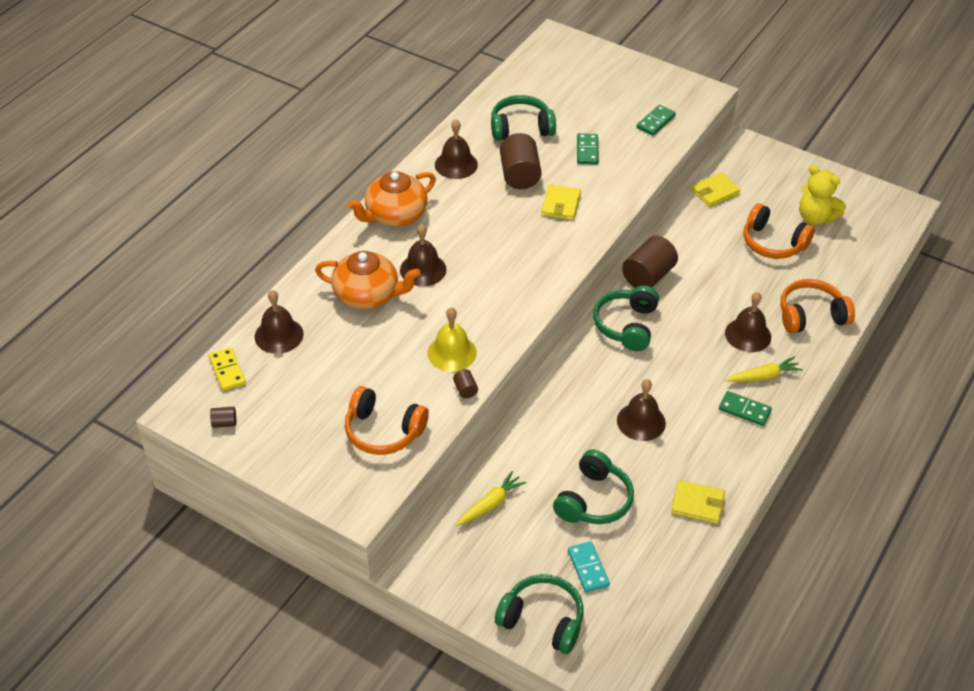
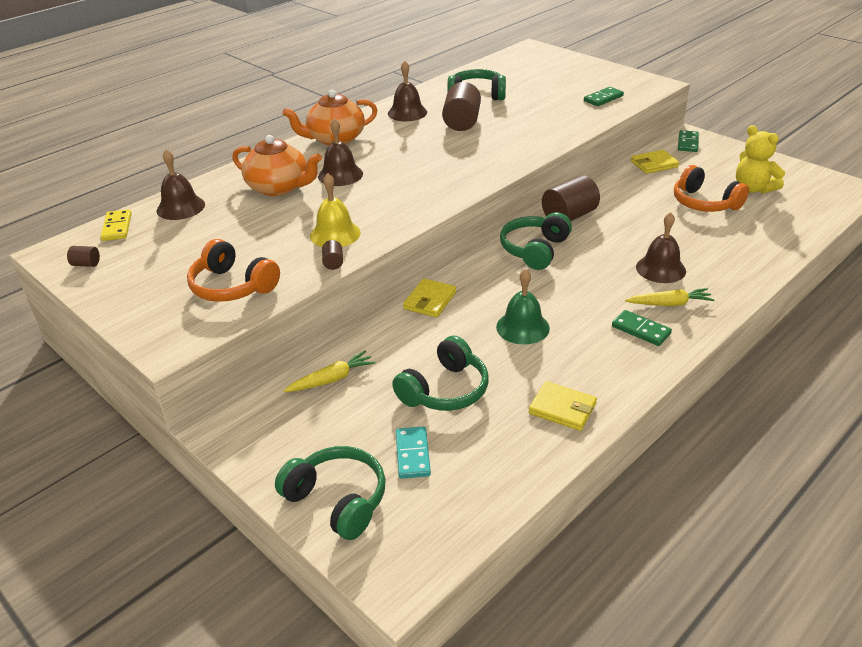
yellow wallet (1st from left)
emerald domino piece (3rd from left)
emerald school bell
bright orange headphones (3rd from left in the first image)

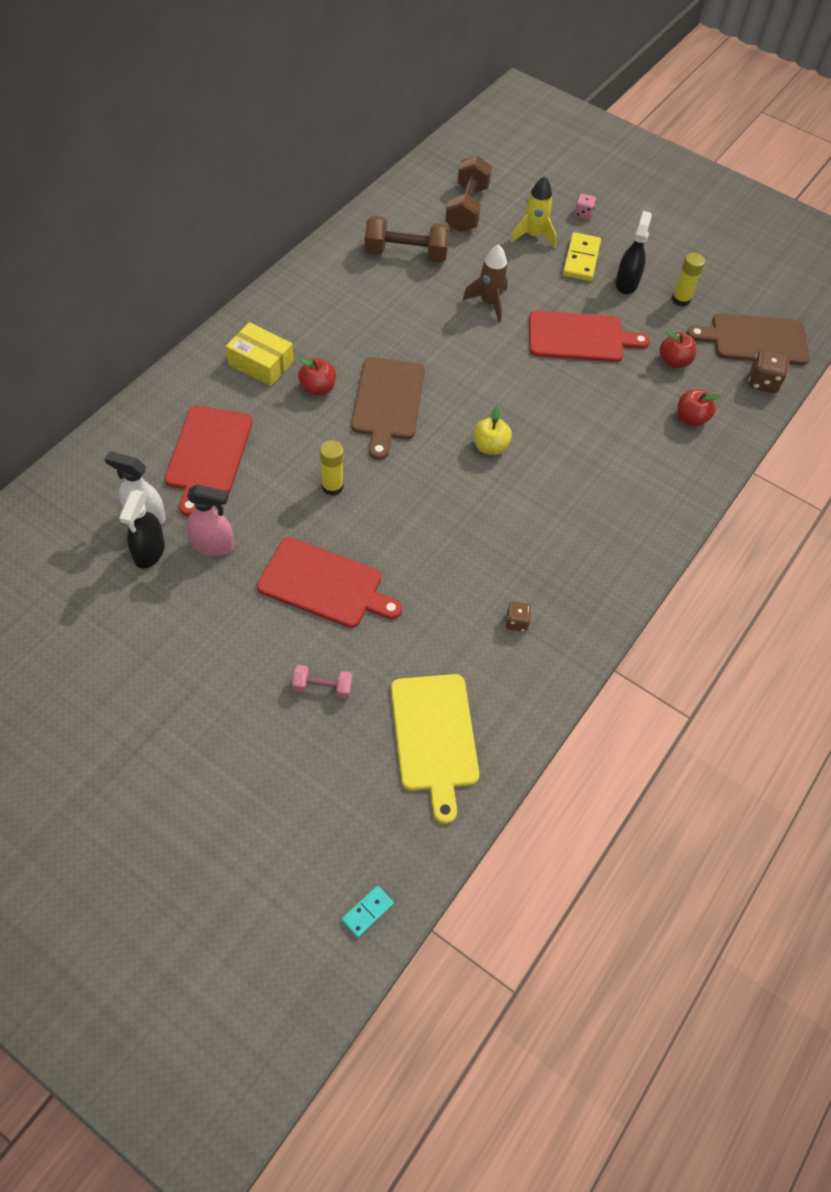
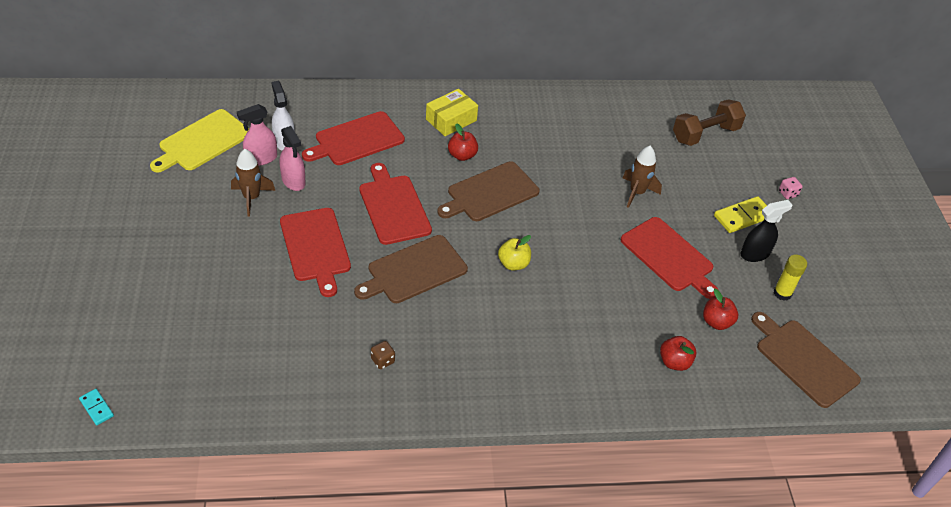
rose-pink spray cleaner (1st from left)
yellow package
rose-pink free weight
scarlet cutting board (3rd from left)
turquoise domino piece
brown free weight (1st from left in the first image)
yellow cutting board
yellow rocket
brown die (2nd from left in the first image)
brown rocket (1st from left)
brown cutting board (1st from left)

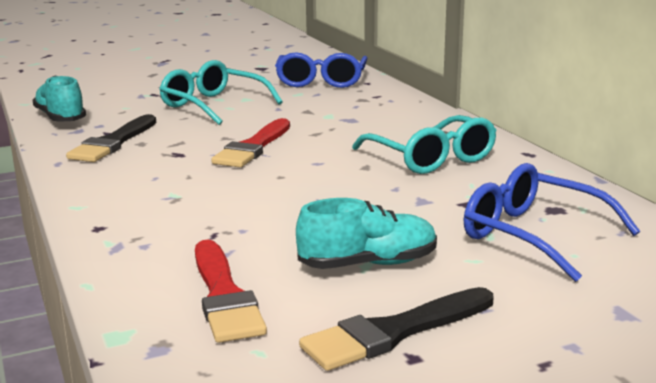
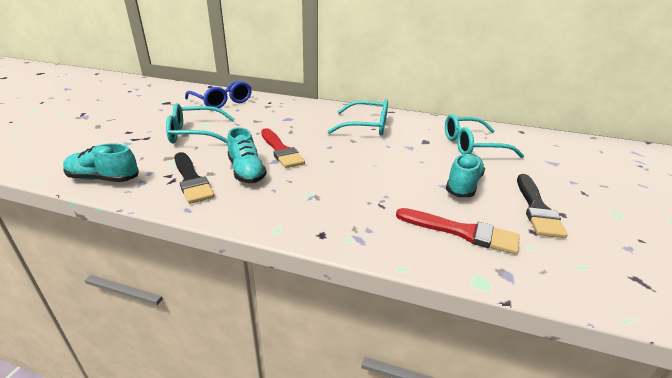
turquoise eyeglasses (3rd from left)
turquoise sneaker (2nd from left)

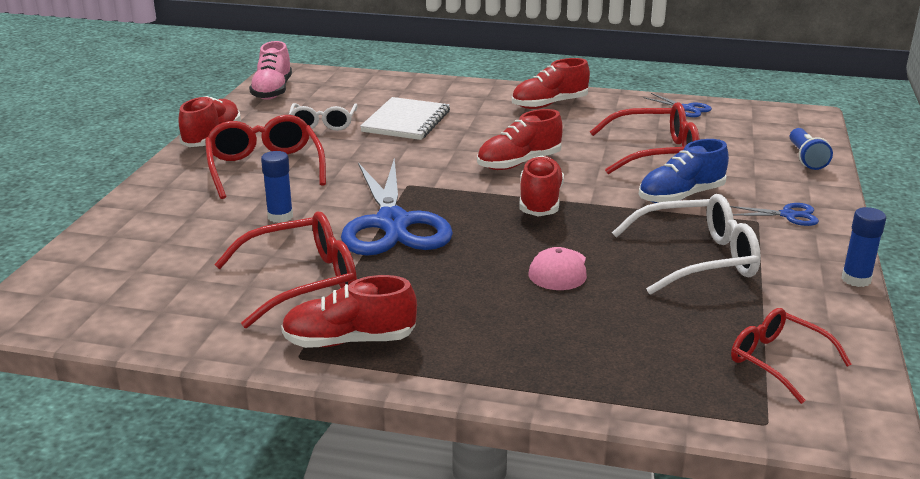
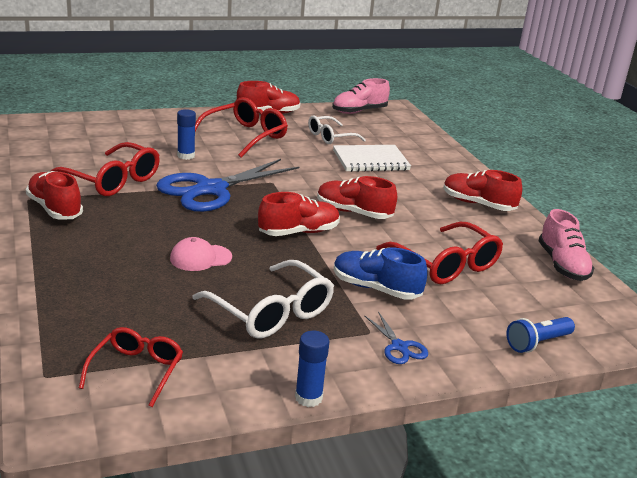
rose-pink sneaker (2nd from left)

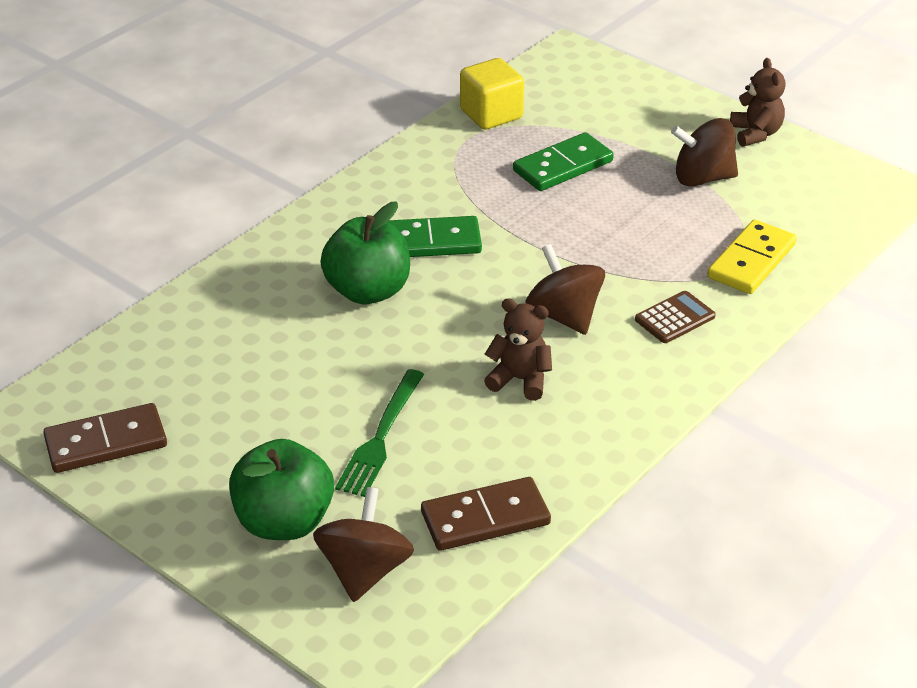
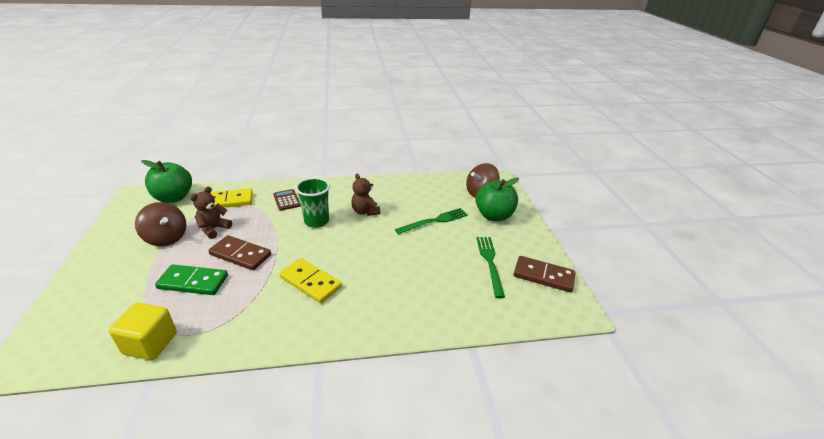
emerald apple fruit (1st from left)
yellow domino piece (2nd from left)
brown domino piece (1st from left)
emerald cup
brown adding machine
brown stuffed bear (1st from left)
emerald table fork (2nd from left)

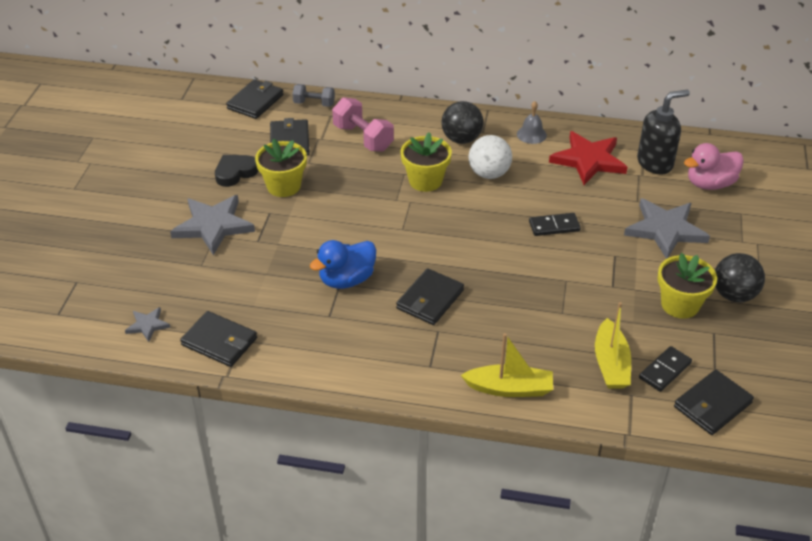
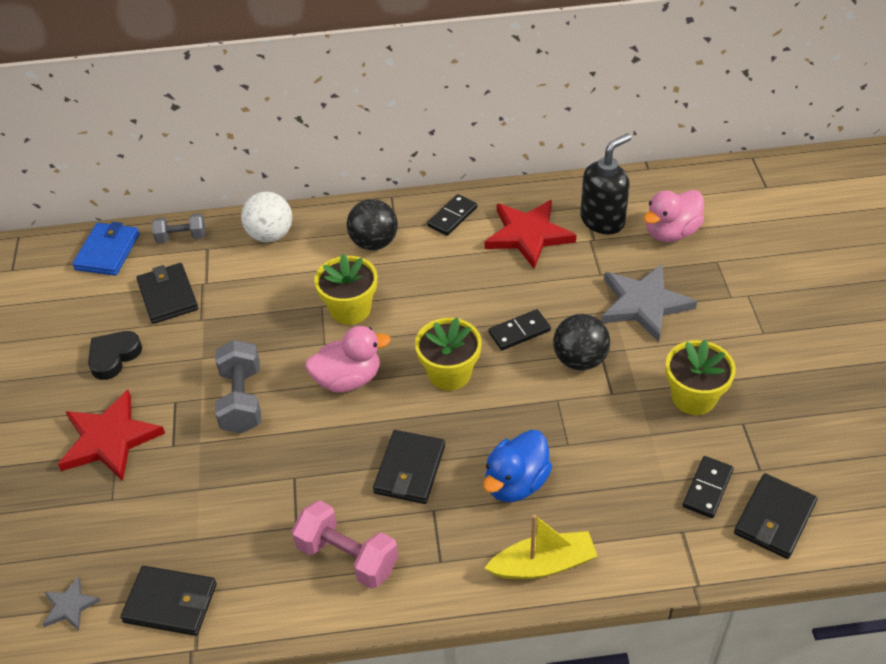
scarlet star shape (1st from left)
royal blue wallet
yellow flower pot (2nd from left)
royal blue duck
rose-pink free weight
snow-white play ball
ebony domino piece (1st from left)
yellow sailboat (2nd from left in the first image)
ebony play ball (2nd from left)
grey free weight (2nd from left)
rose-pink duck (1st from left)

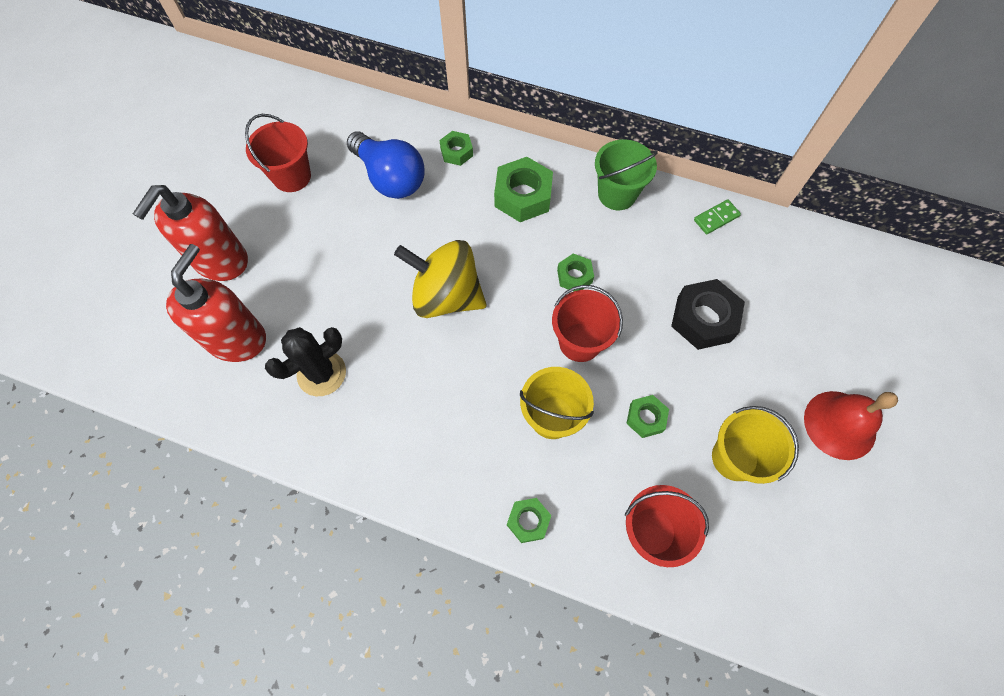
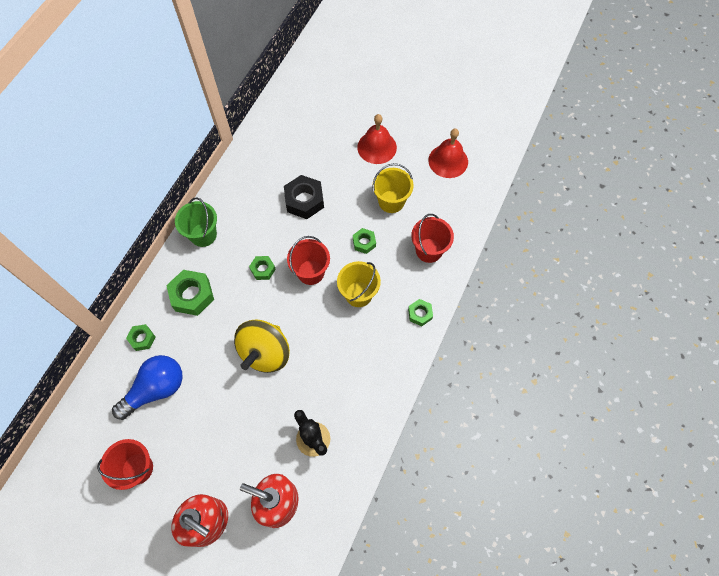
emerald domino piece
scarlet school bell (2nd from left)

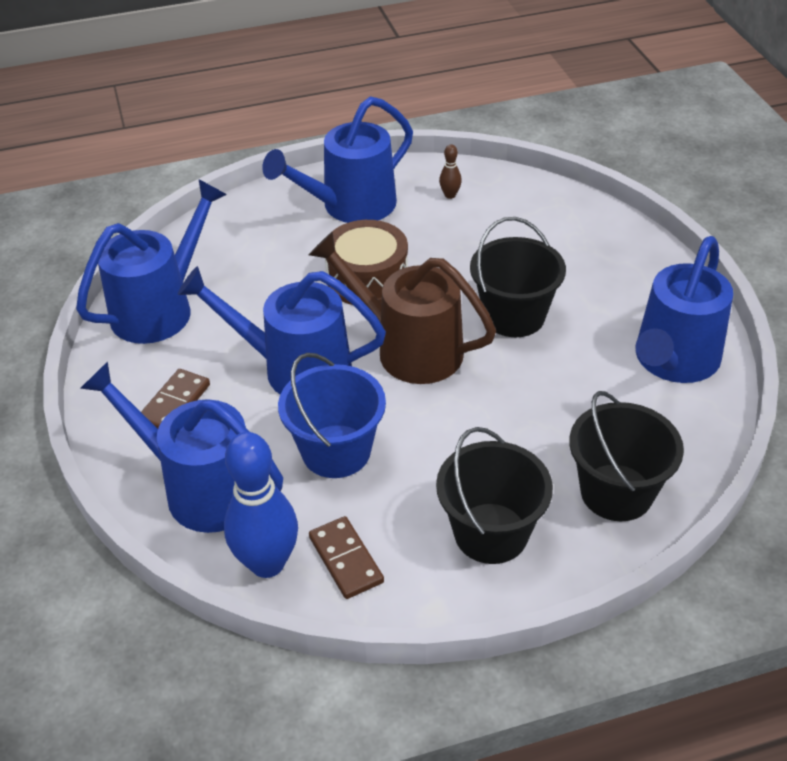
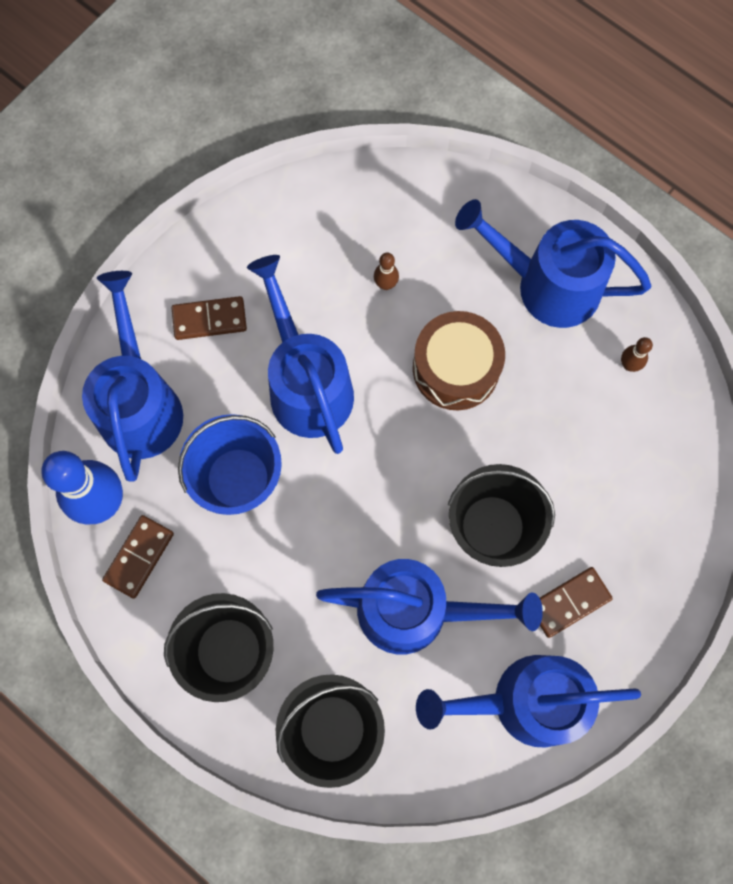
royal blue watering pot (3rd from left)
brown watering pot
brown tenpin (1st from left)
brown domino piece (3rd from left)

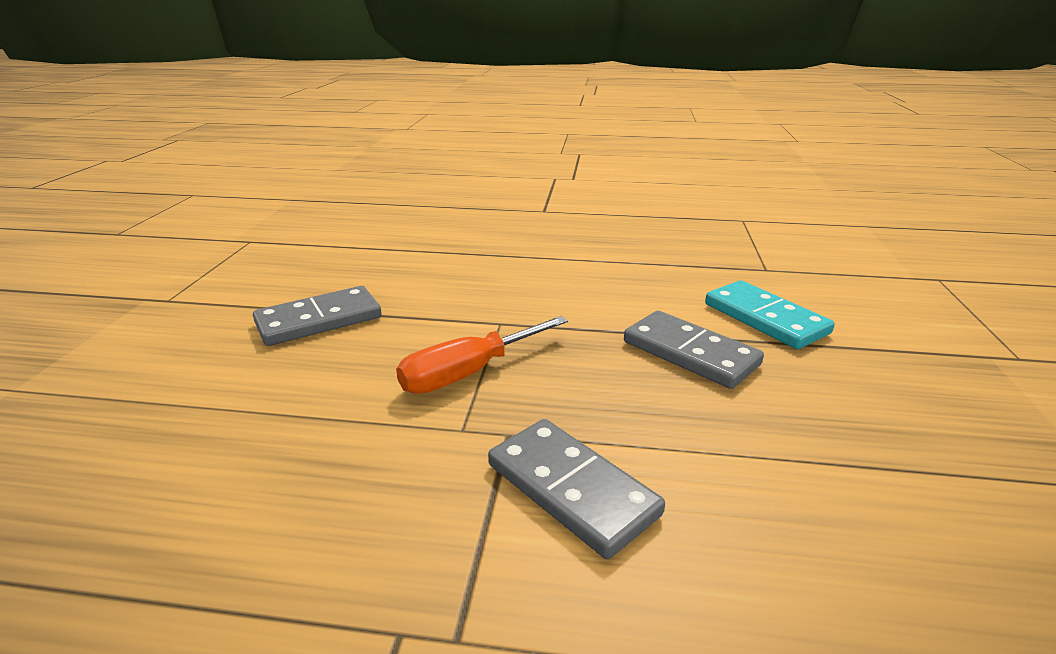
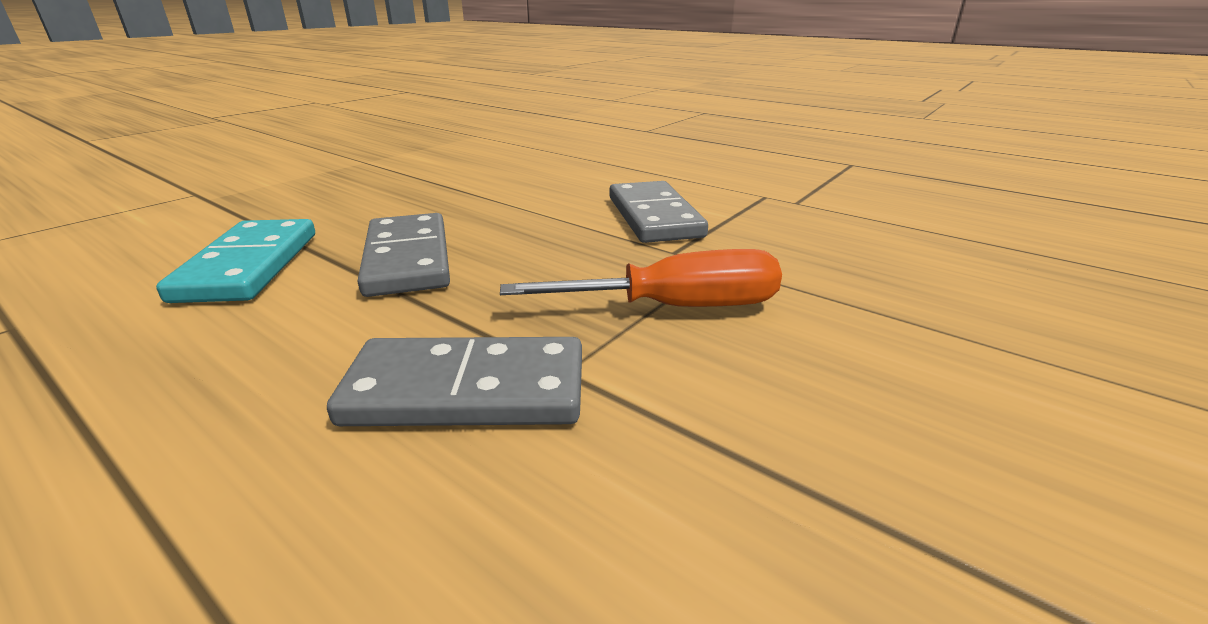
grey domino piece (2nd from left)

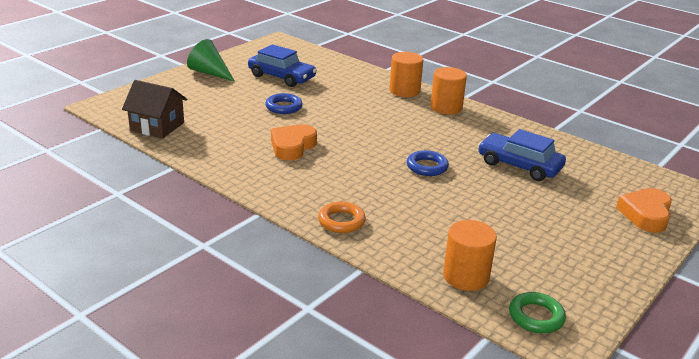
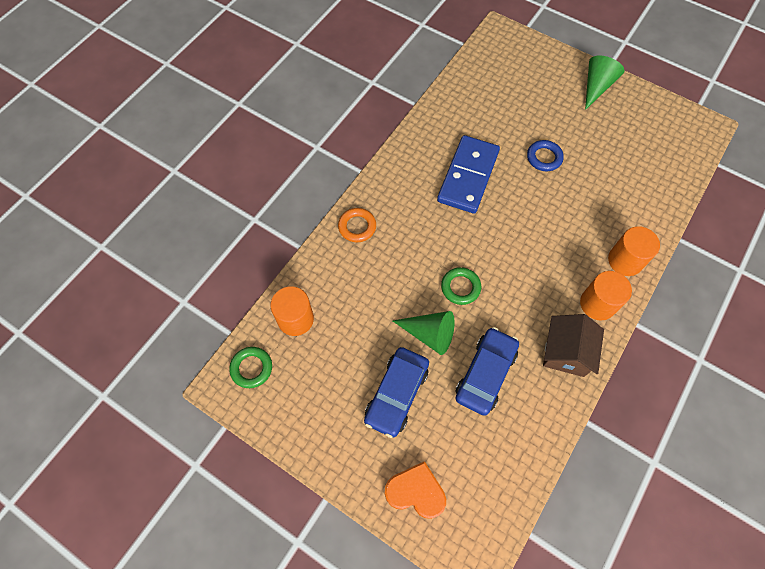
brown house
royal blue toy car (1st from left)
royal blue domino piece
emerald hoop (2nd from left)
emerald cone shape (1st from left)

